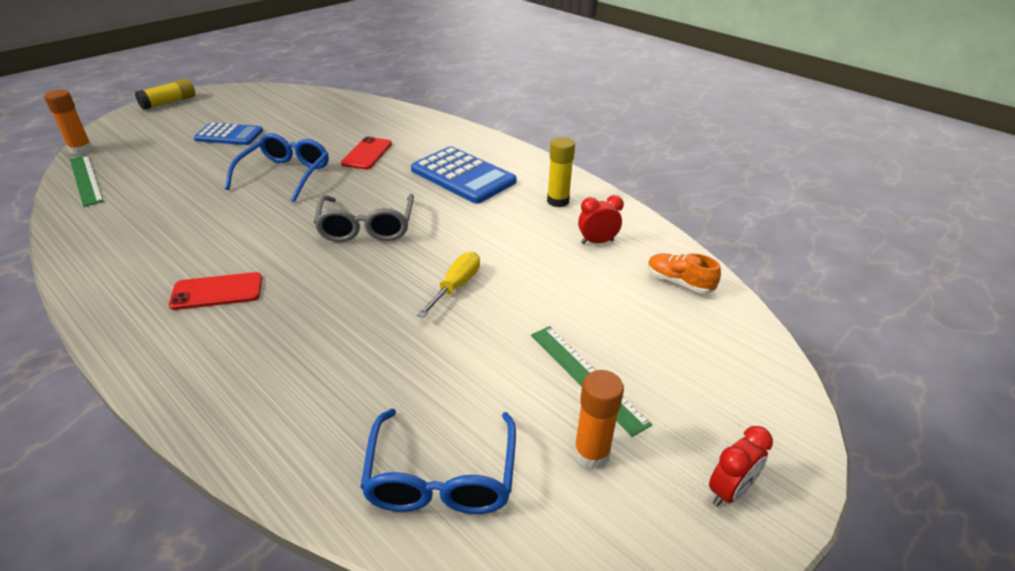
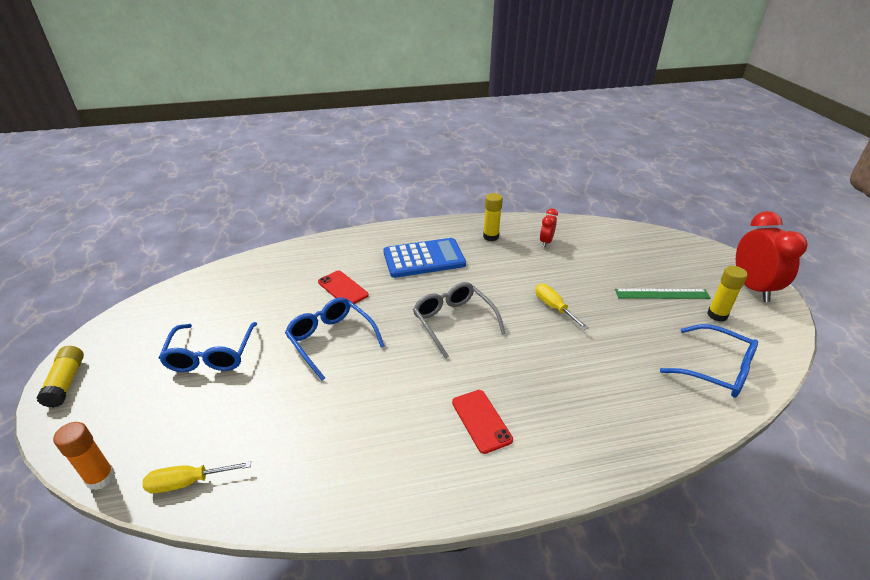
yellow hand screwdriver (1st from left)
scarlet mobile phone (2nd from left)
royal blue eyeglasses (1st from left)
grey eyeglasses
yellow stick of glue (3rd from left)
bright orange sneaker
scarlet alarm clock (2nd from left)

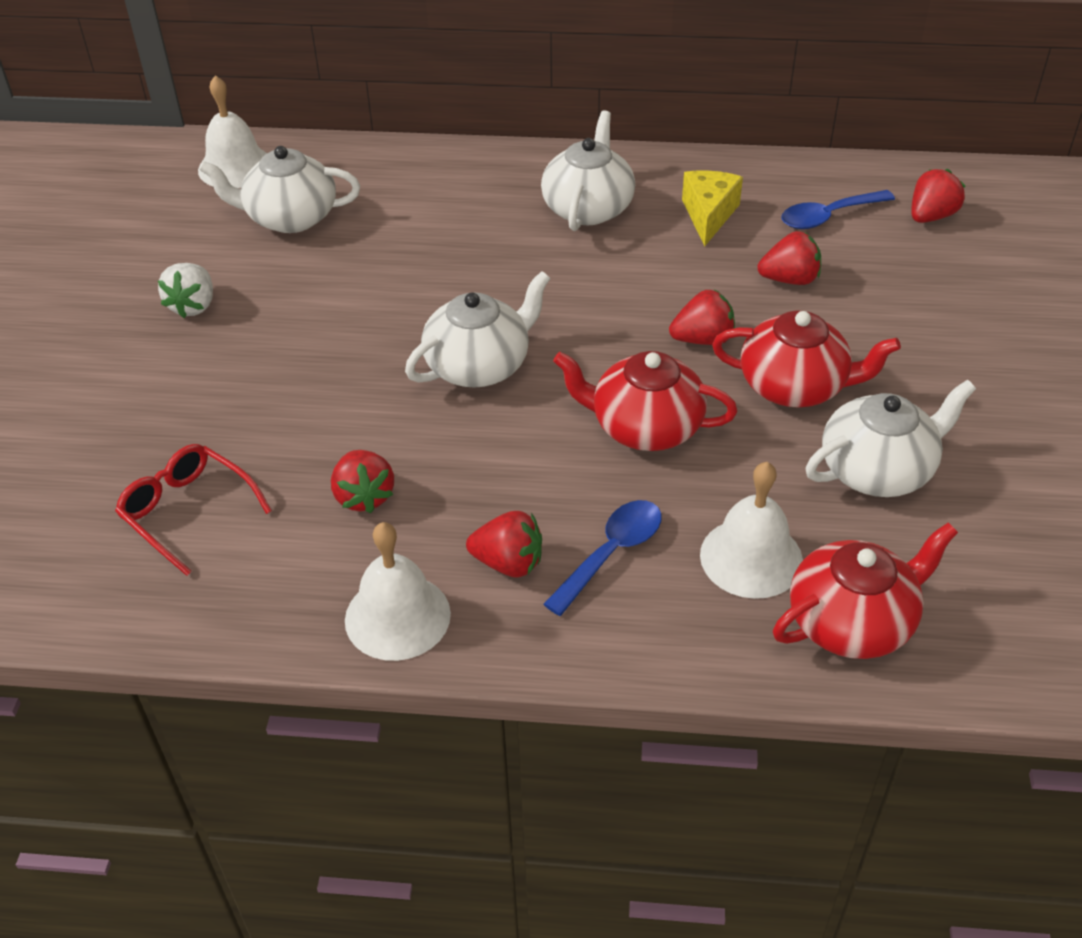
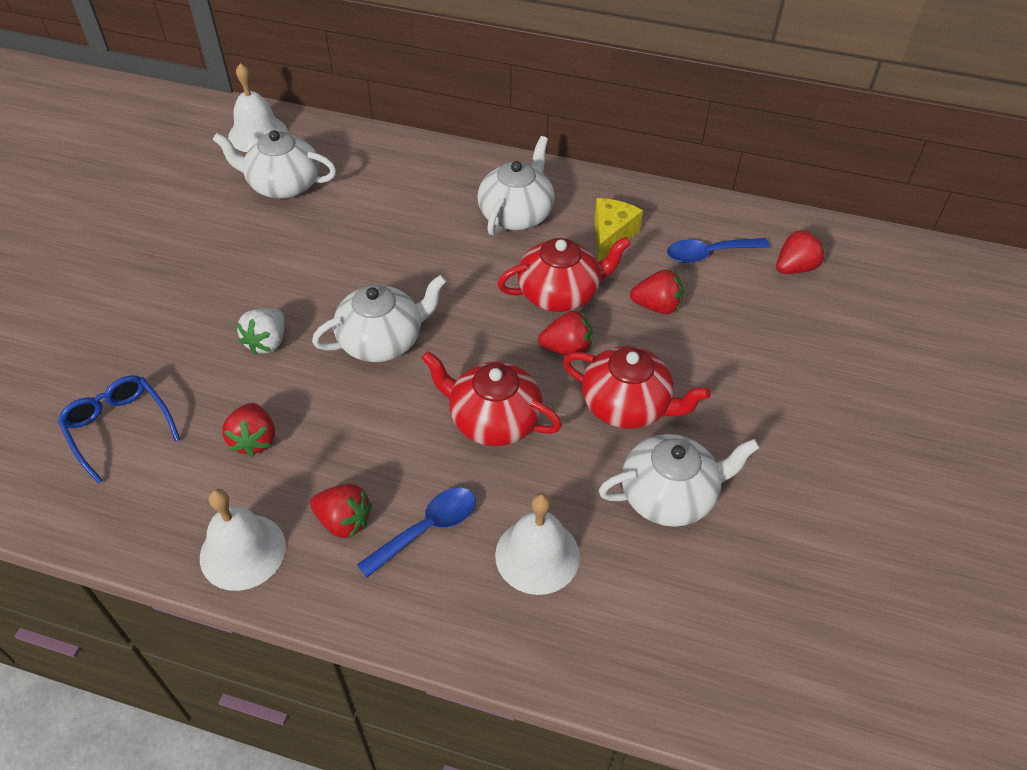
royal blue eyeglasses
snow-white strawberry
scarlet china teapot (2nd from left)

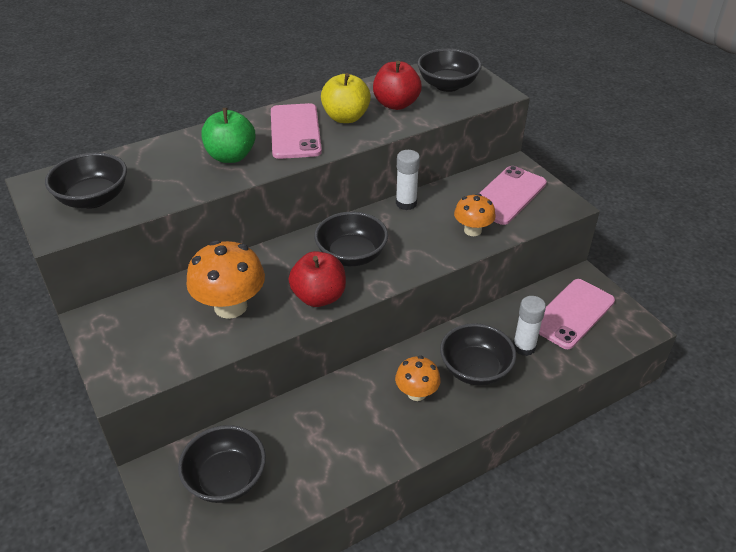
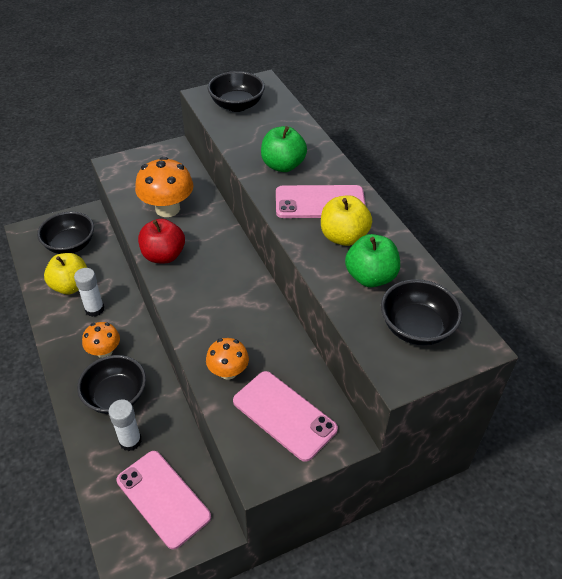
ebony bowl (3rd from left in the first image)
emerald apple fruit (2nd from left)
snow-white stick of glue (1st from left)
yellow apple fruit (1st from left)

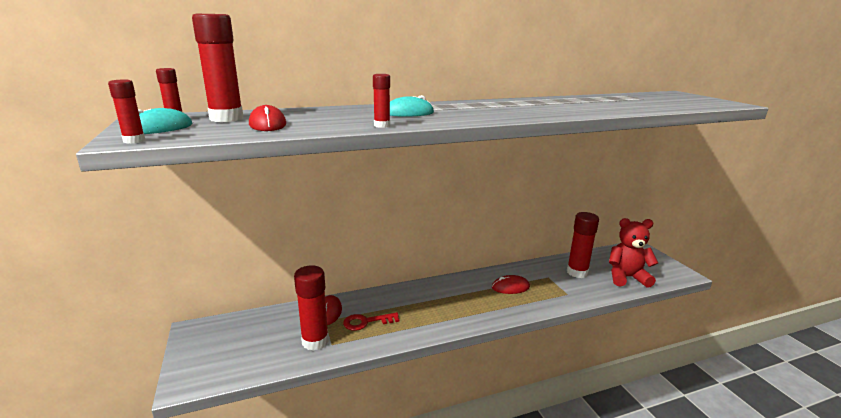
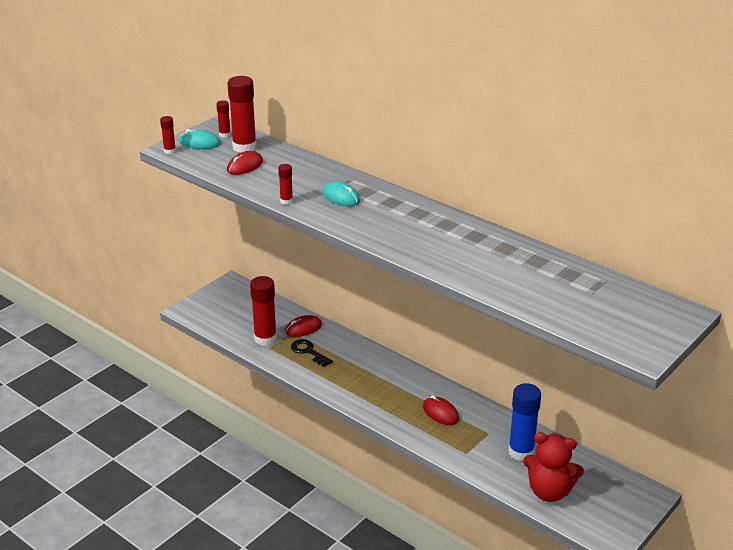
ebony key
royal blue stick of glue
scarlet stuffed bear

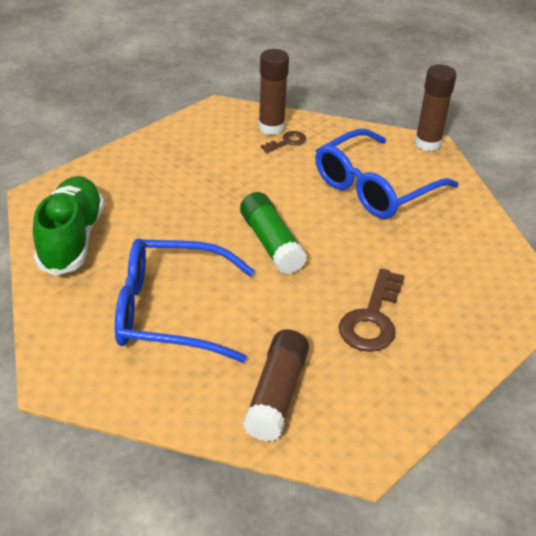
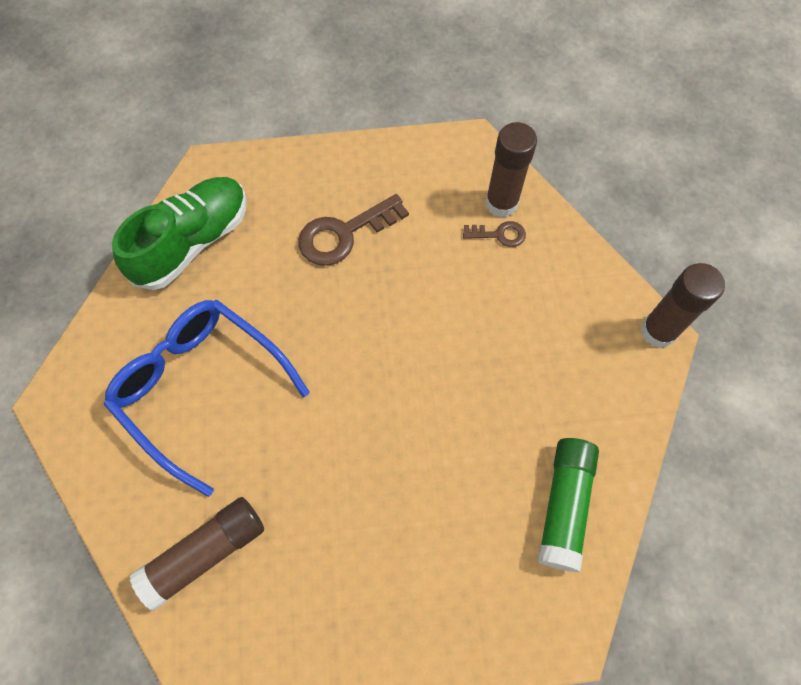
emerald stick of glue
royal blue eyeglasses (2nd from left in the first image)
brown key (1st from left)

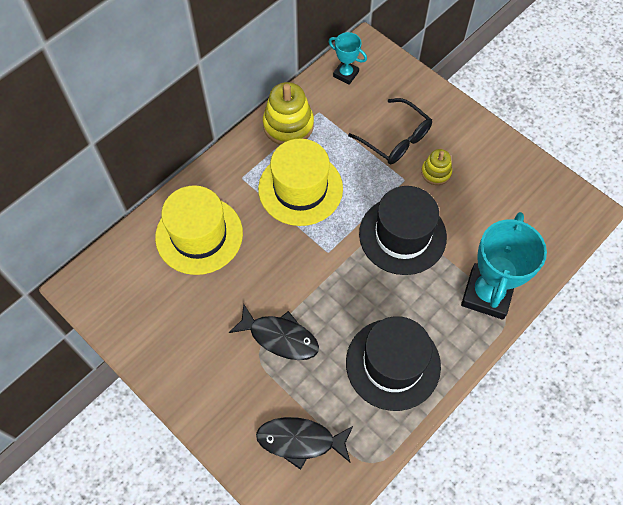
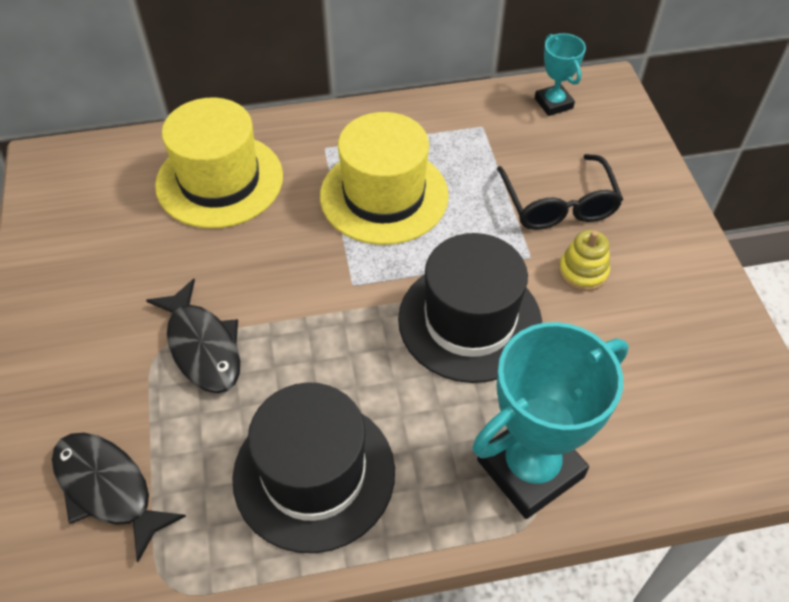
yellow ring stacker (1st from left in the first image)

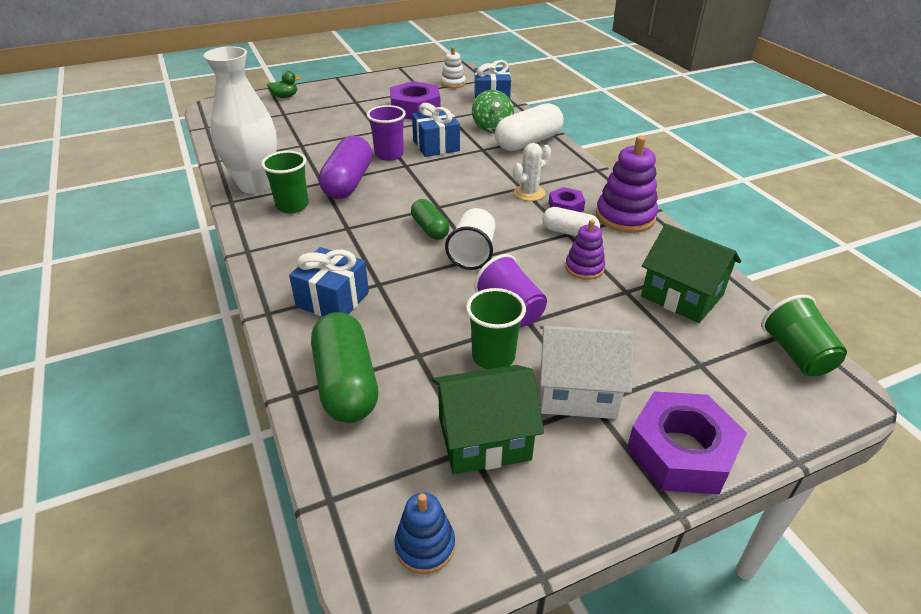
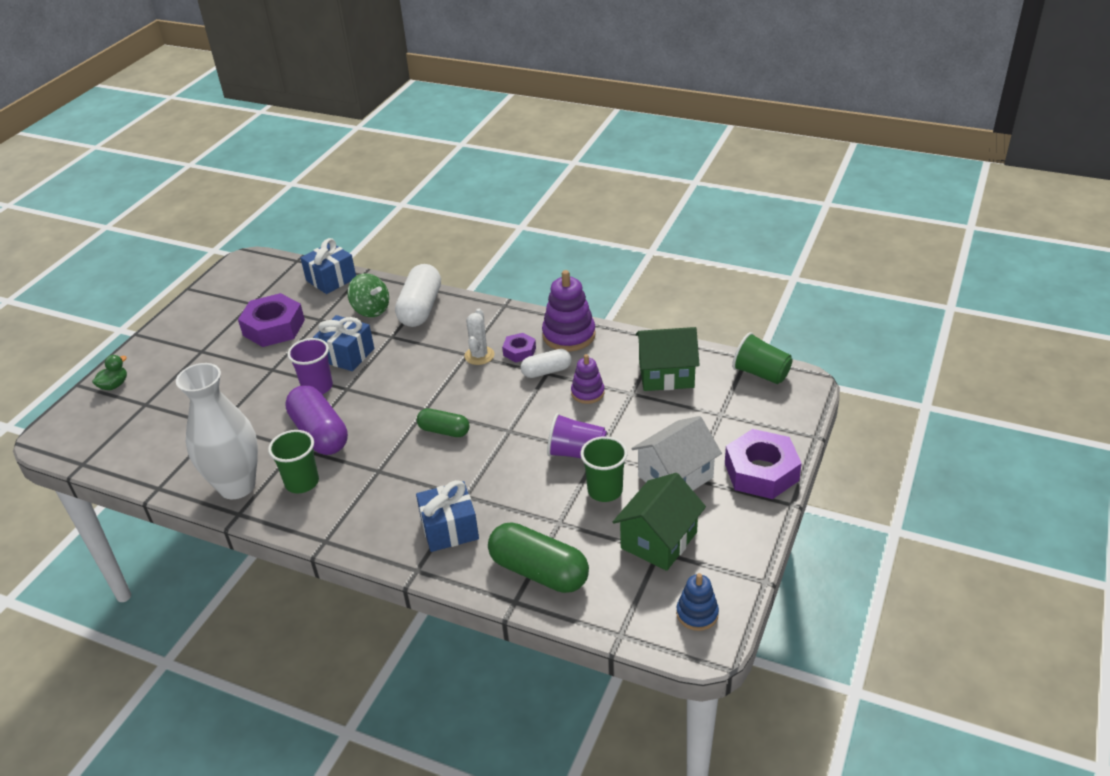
snow-white ring stacker
snow-white cup

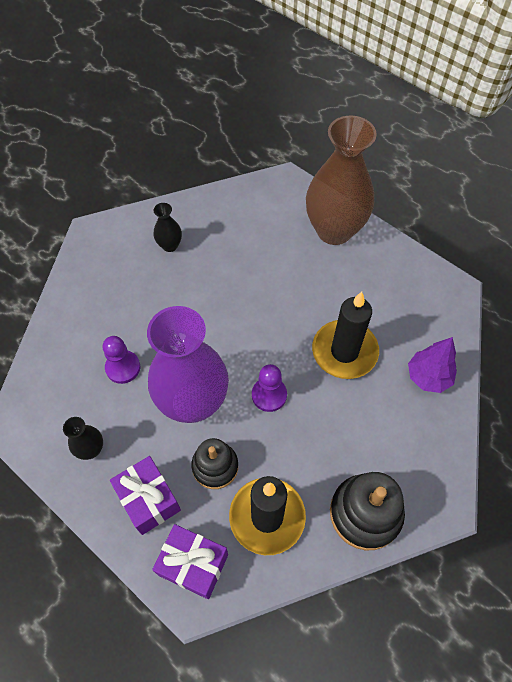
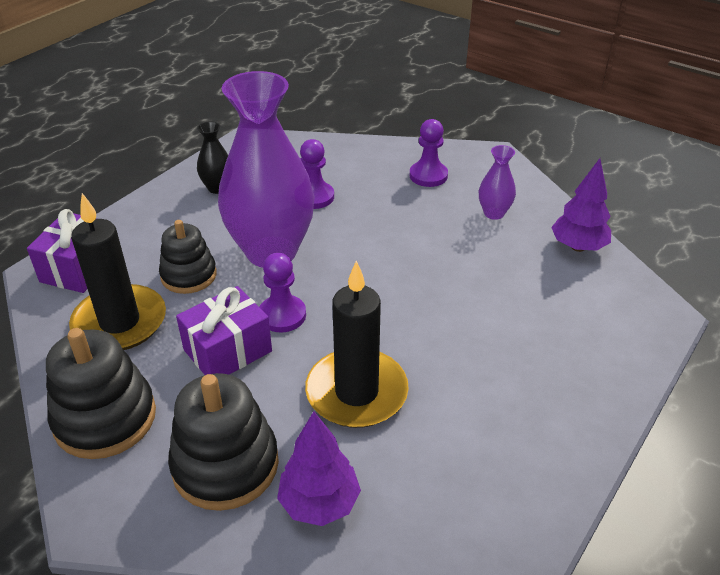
royal purple wrapped gift (2nd from left)
royal purple vase (2nd from left)
brown vase
ebony ring stacker (3rd from left)
royal purple chess pawn (3rd from left)
royal purple toy tree (2nd from left)

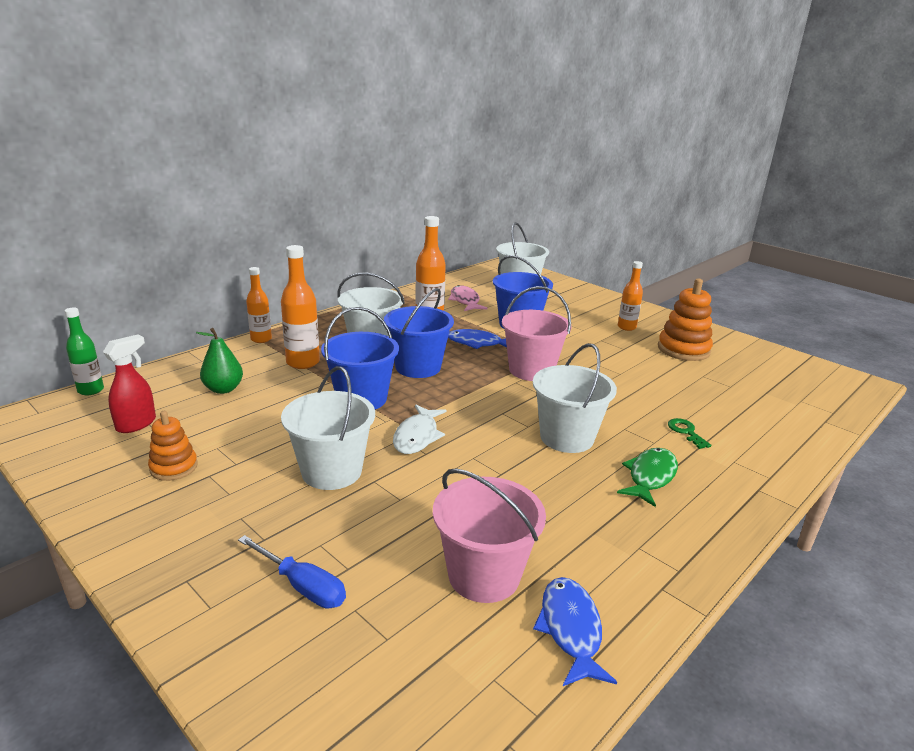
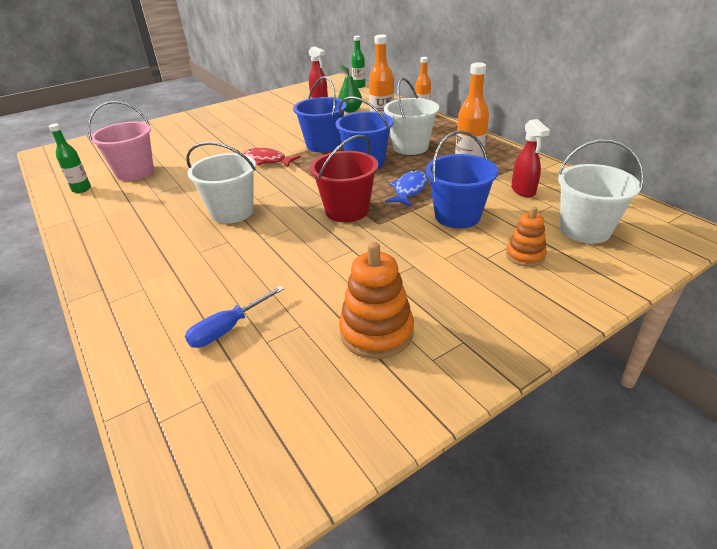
bright orange ring stacker (2nd from left)
royal blue hand screwdriver
snow-white bucket (1st from left in the first image)
scarlet toy fish
scarlet spray cleaner (2nd from left)
scarlet bucket
emerald bottle (1st from left)
emerald toy fish
bright orange bottle (4th from left in the first image)
emerald key

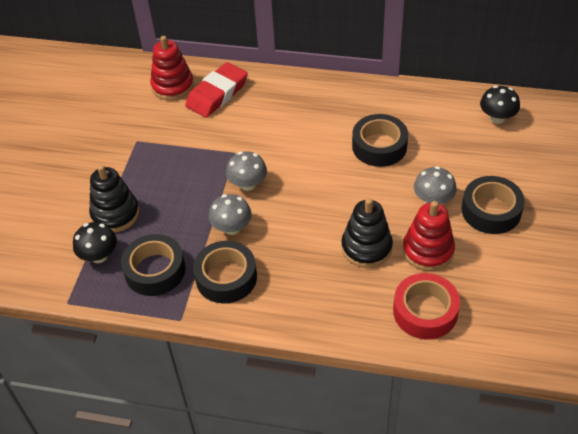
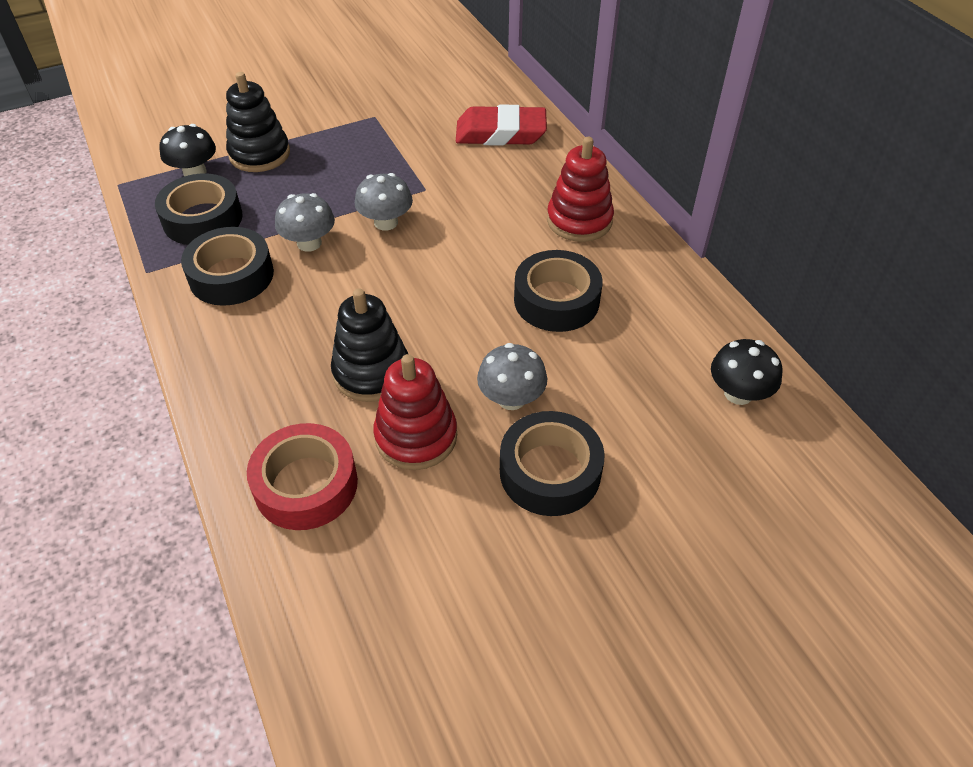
scarlet ring stacker (2nd from left)

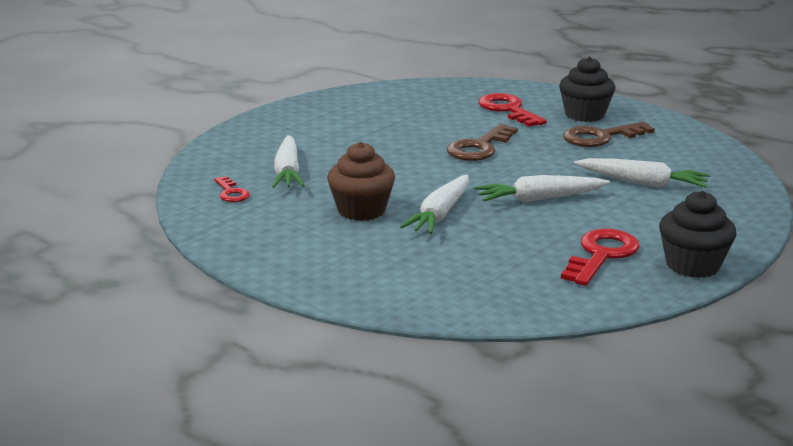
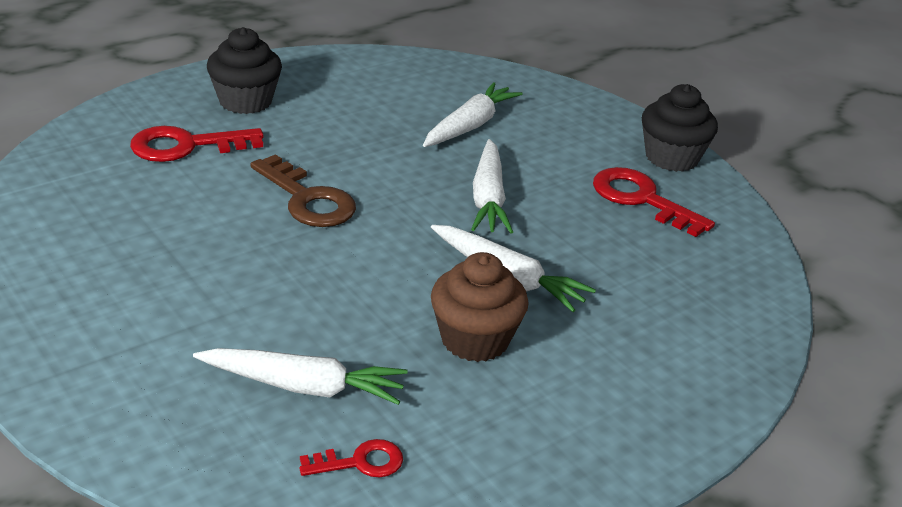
brown key (2nd from left in the first image)

